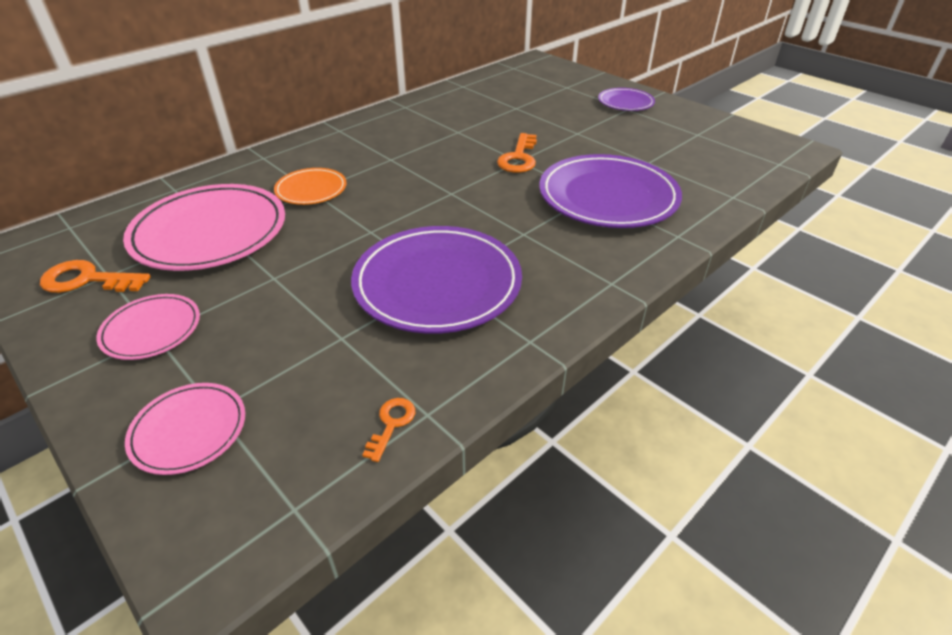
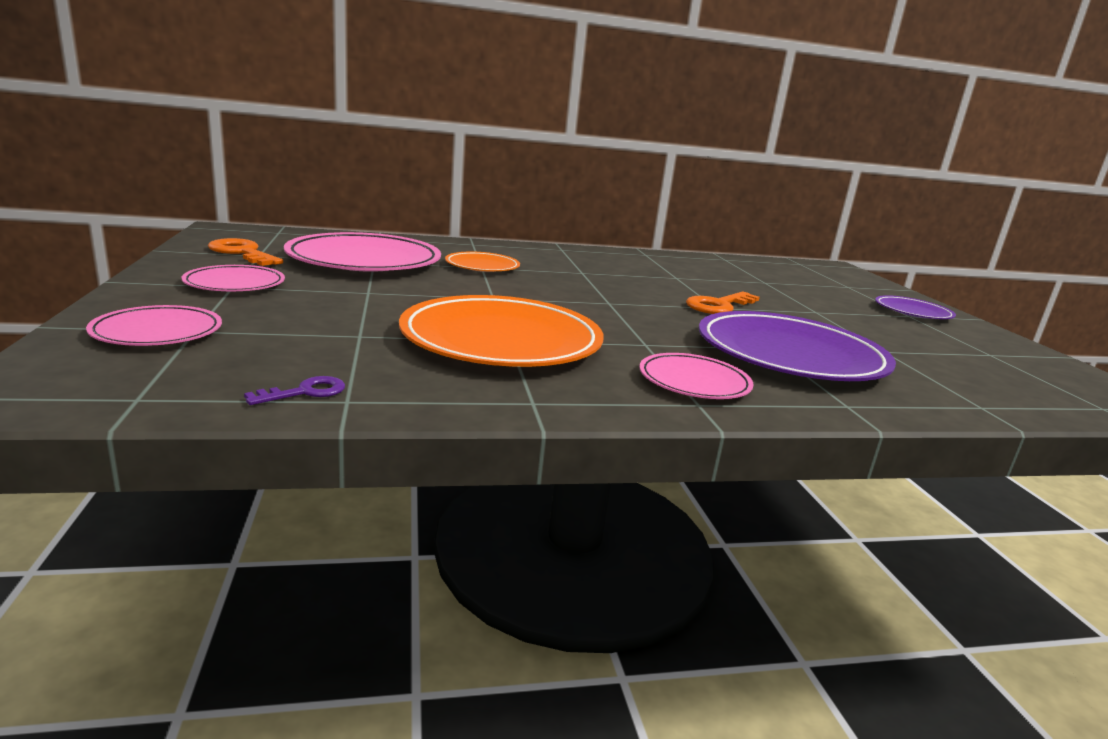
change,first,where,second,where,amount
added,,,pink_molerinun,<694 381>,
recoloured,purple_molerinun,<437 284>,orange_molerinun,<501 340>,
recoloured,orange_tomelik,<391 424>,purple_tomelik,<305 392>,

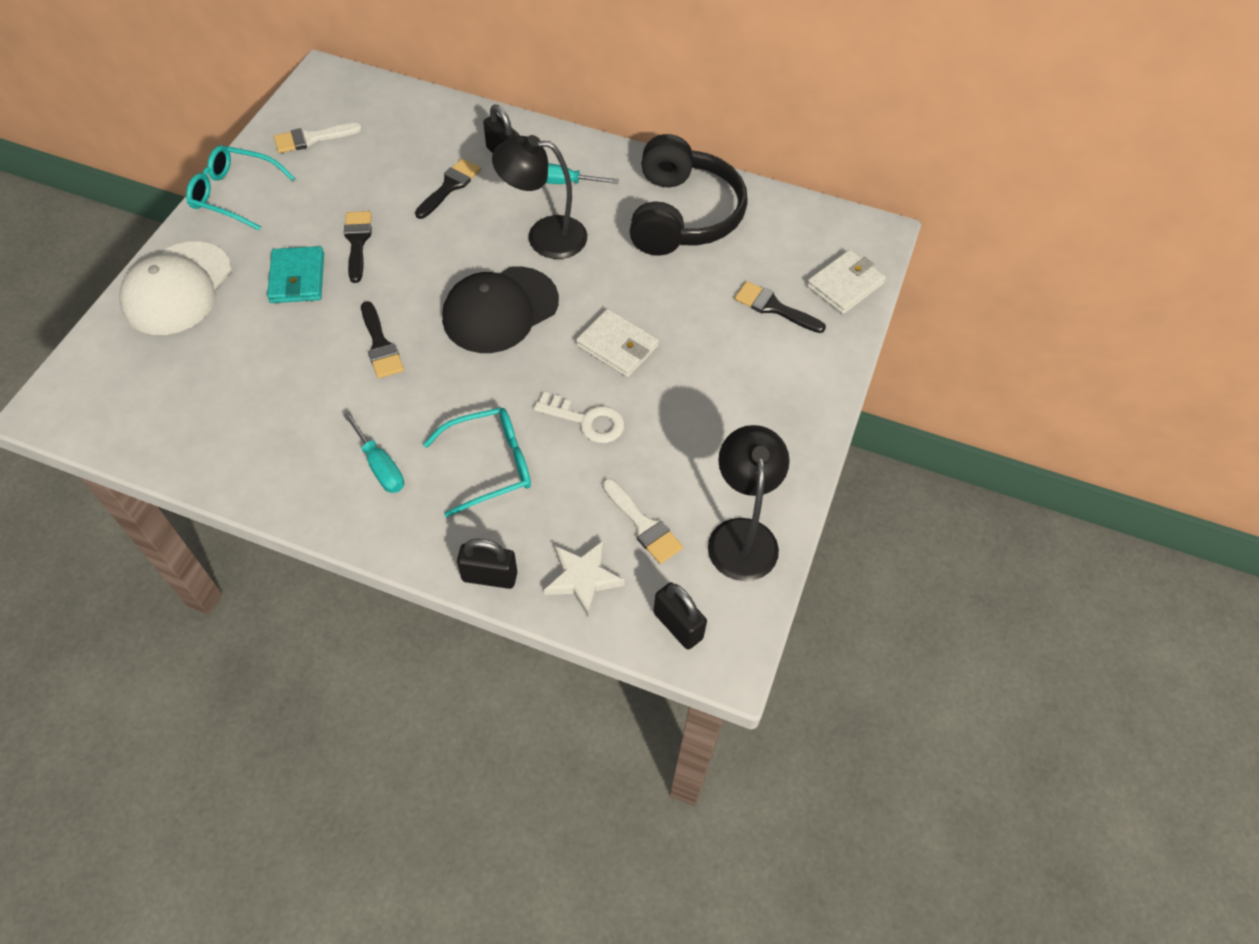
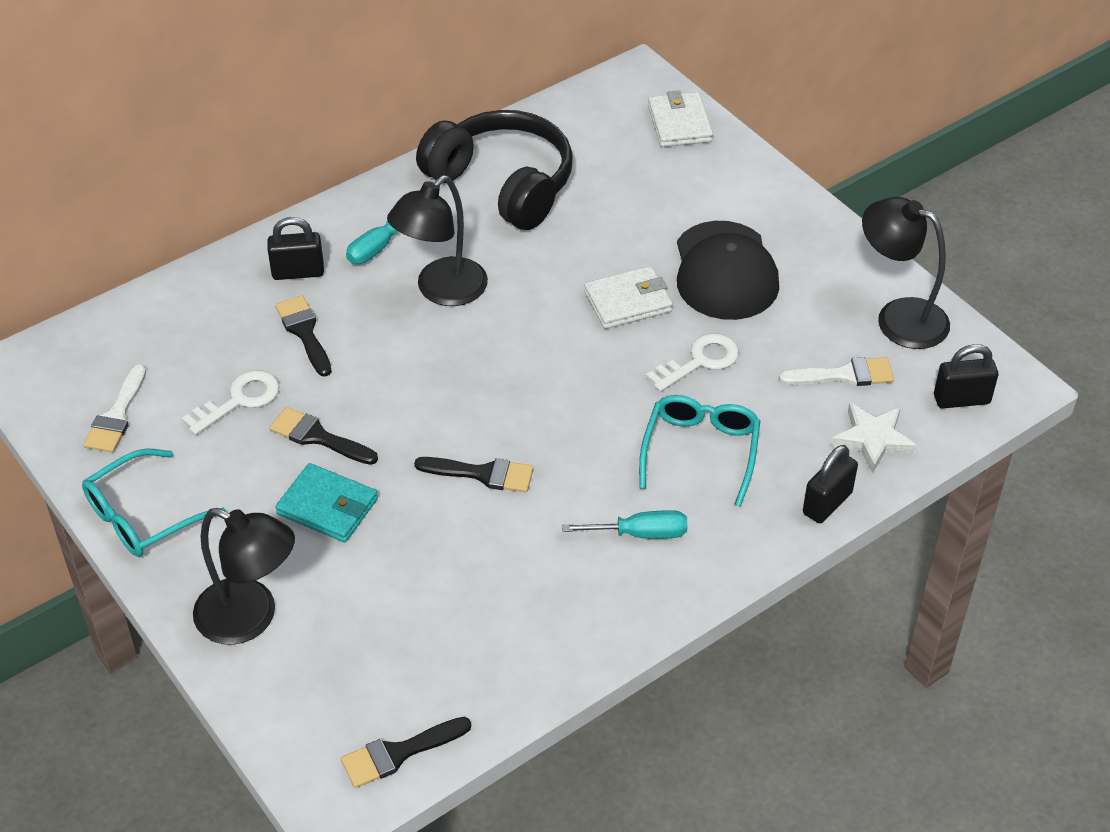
change,first,where,second,where,amount
added,,,white_tomelik,<239 400>,
moved,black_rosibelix,<500 310>,,<725 271>,
moved,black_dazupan,<774 307>,,<398 753>,
replaced,white_rosibelix,<177 289>,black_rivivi,<250 618>,

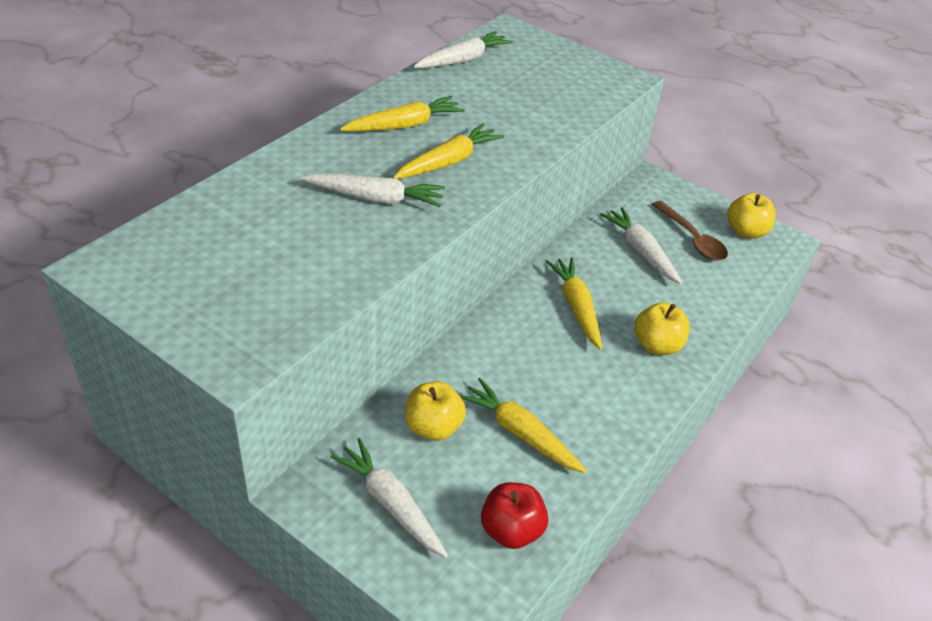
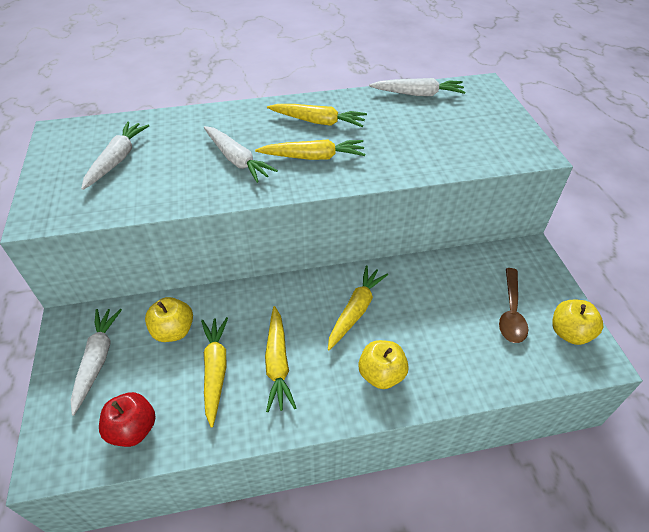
change,first,where,second,where,amount
added,,,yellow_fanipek,<278 363>,
moved,white_fanipek,<641 251>,,<117 160>,

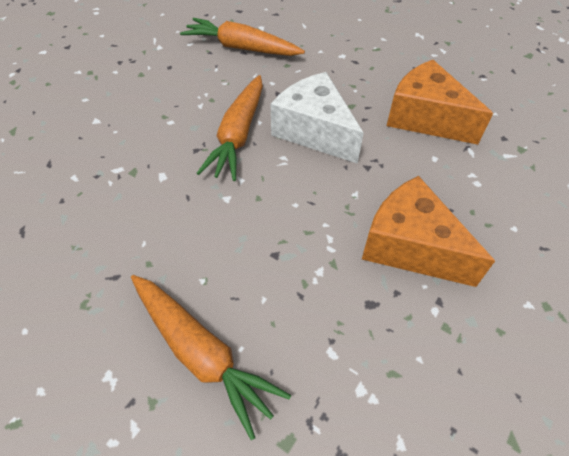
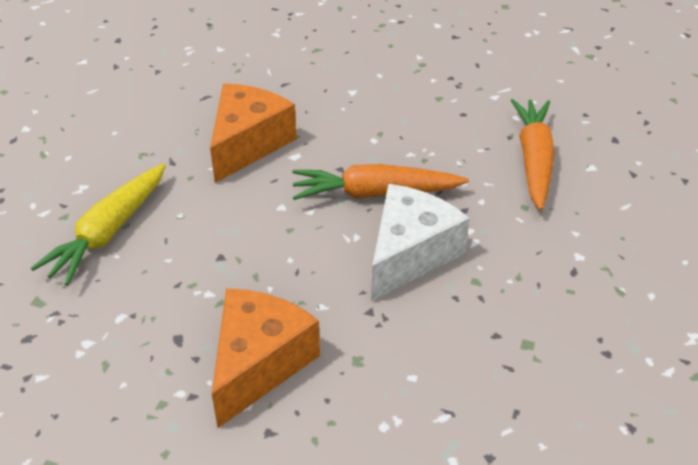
change,first,where,second,where,amount
moved,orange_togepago,<426 118>,,<248 144>,
recoloured,orange_fanipek,<202 353>,yellow_fanipek,<108 233>,

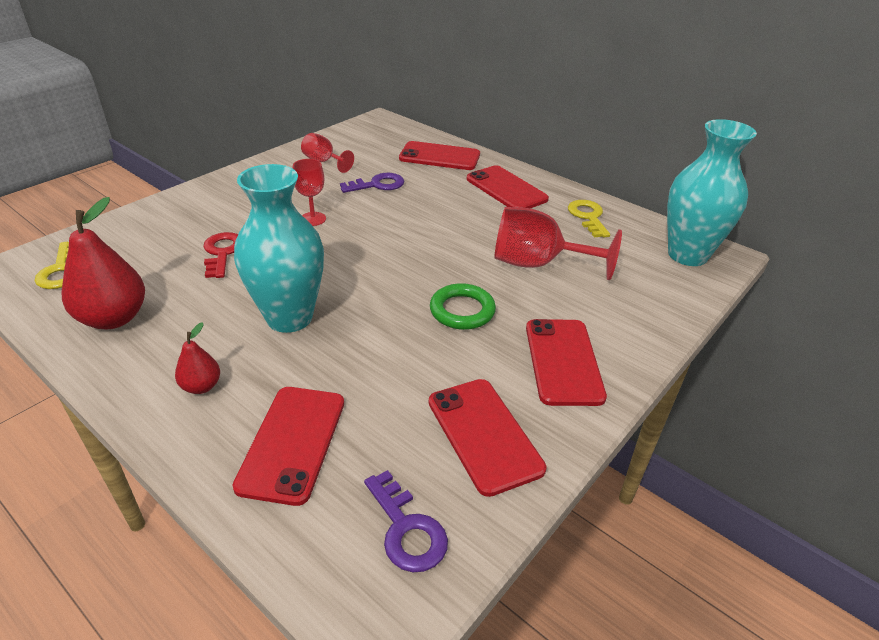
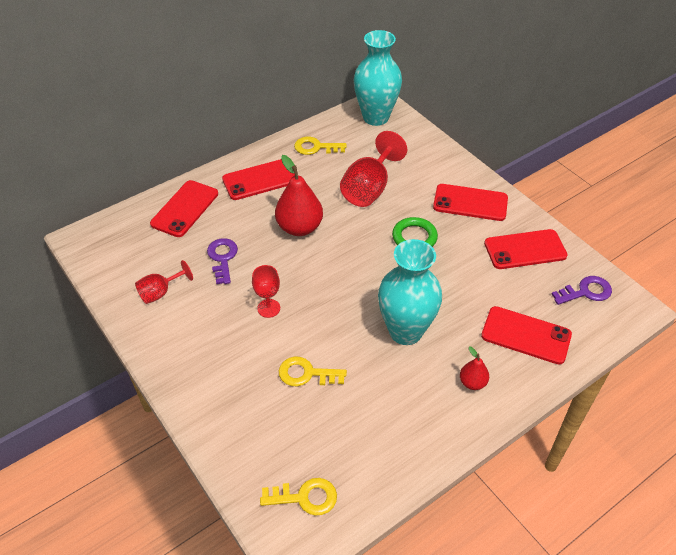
change,first,where,second,where,amount
moved,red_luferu,<114 318>,,<299 227>,
recoloured,red_tomelik,<222 252>,yellow_tomelik,<306 374>,

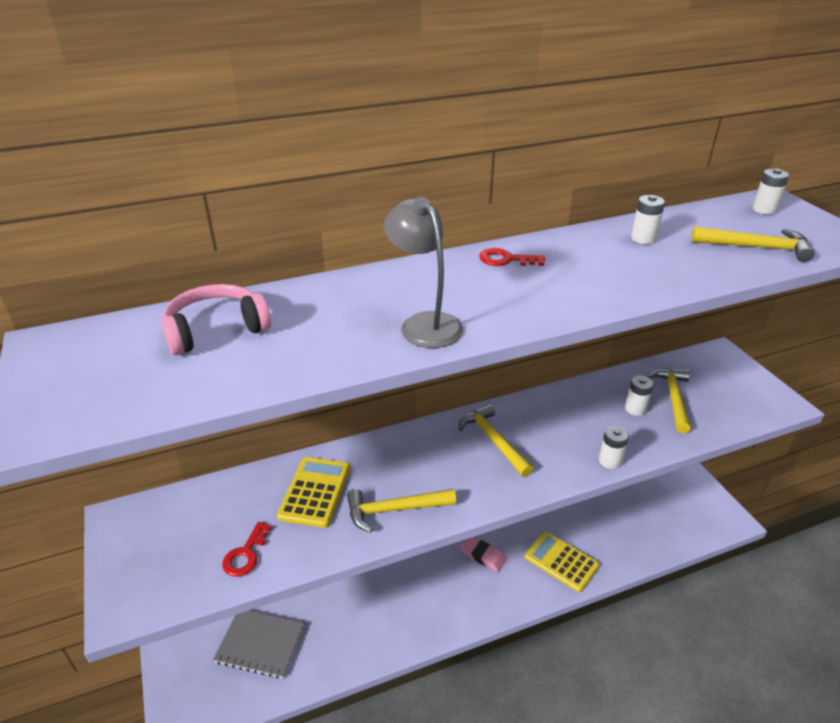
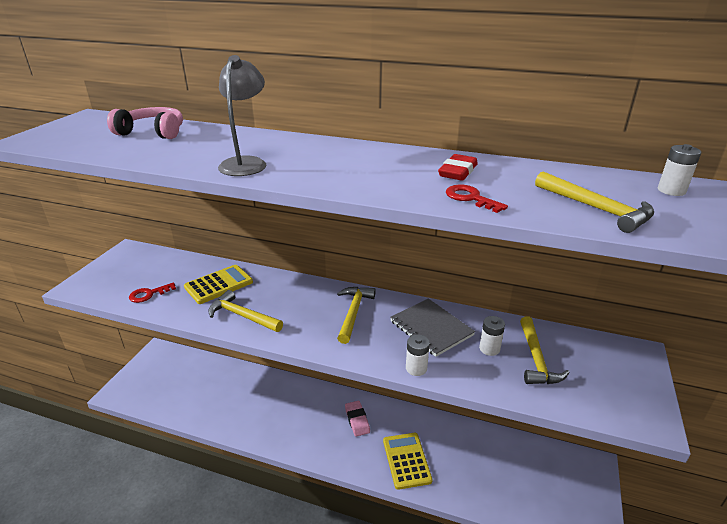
change,first,where,second,where,amount
removed,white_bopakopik,<643 238>,,,
added,,,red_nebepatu,<457 172>,
moved,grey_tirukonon,<260 644>,,<431 328>,
moved,red_tomelik,<506 259>,,<470 198>,
turned,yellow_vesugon,<673 398>,,<536 359>,135 degrees clockwise

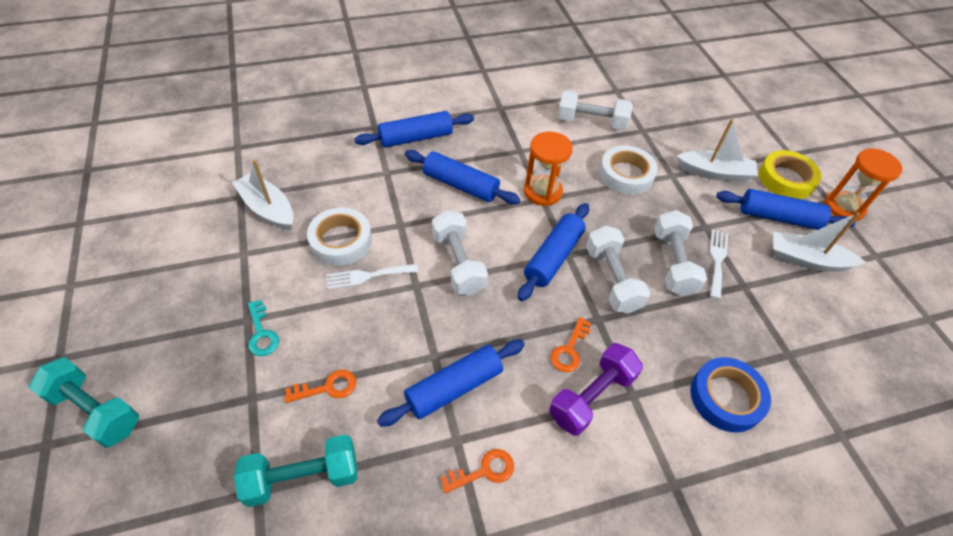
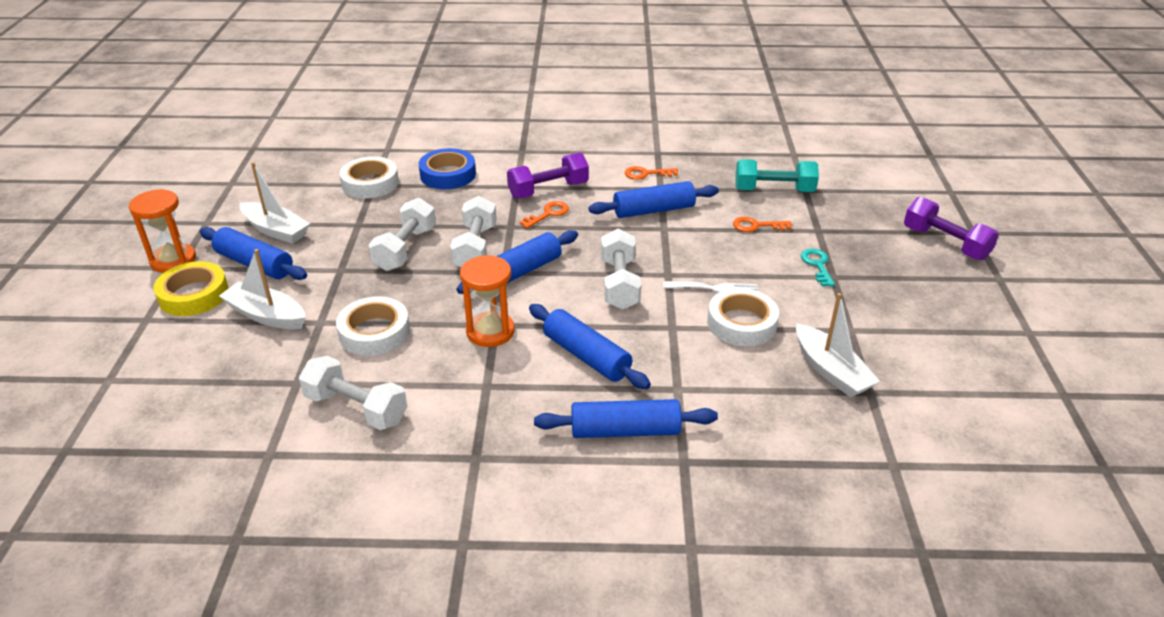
change,first,where,second,where,amount
removed,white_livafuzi,<717 260>,,,
added,,,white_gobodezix,<370 183>,
recoloured,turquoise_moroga,<95 410>,purple_moroga,<945 243>,

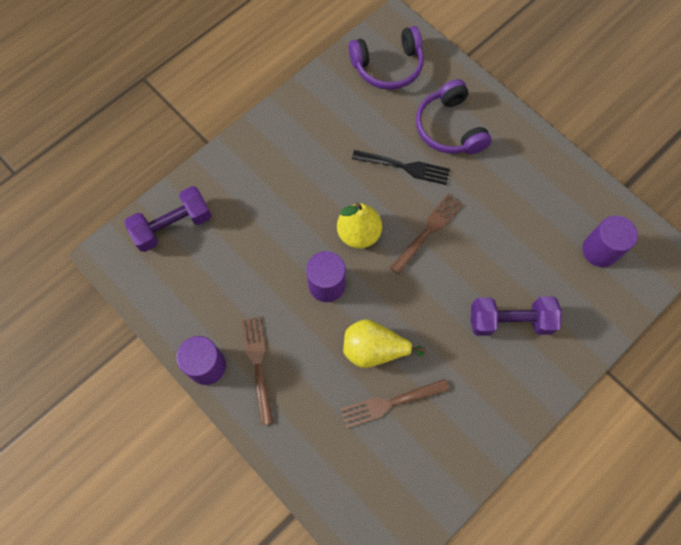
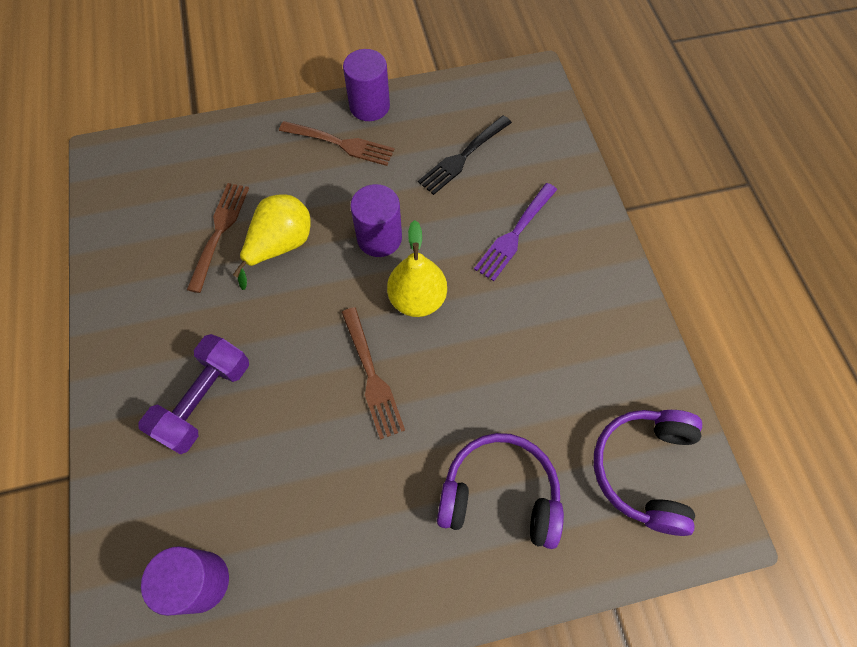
change,first,where,second,where,amount
removed,purple_moroga,<173 226>,,,
added,,,purple_livafuzi,<515 233>,
moved,black_livafuzi,<404 167>,,<463 156>,

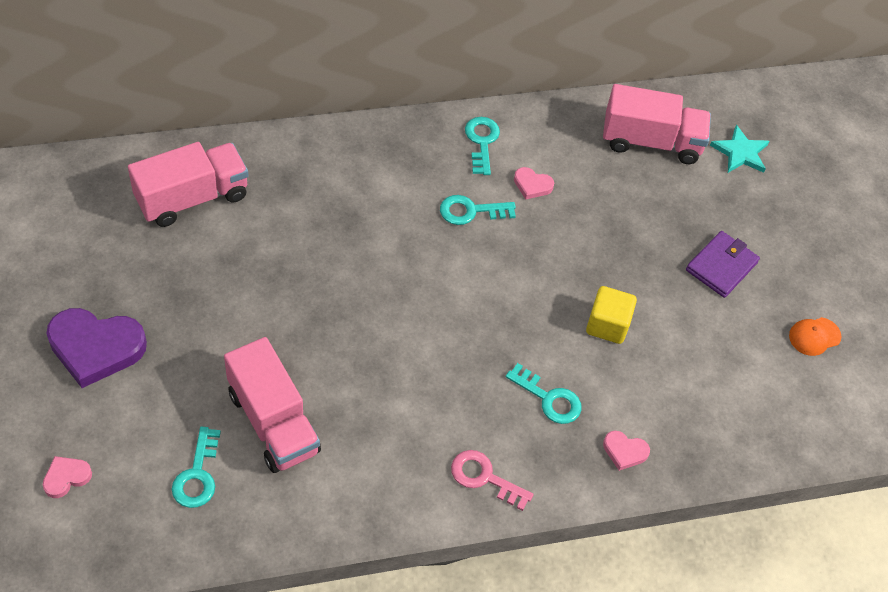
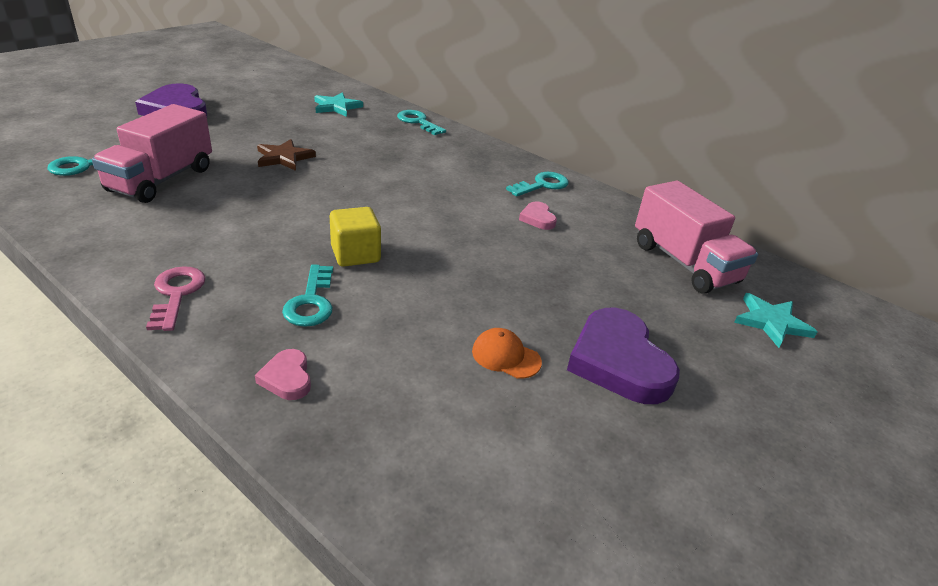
change,first,where,second,where,amount
removed,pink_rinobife,<66 477>,,,
added,,,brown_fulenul,<284 157>,
moved,turquoise_tomelik,<470 211>,,<418 122>,
moved,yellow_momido,<607 325>,,<355 254>,
moved,orange_rosibelix,<814 336>,,<506 356>,
replaced,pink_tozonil,<192 198>,turquoise_fulenul,<336 107>,
replaced,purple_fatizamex,<721 266>,purple_rinobife,<618 362>,

